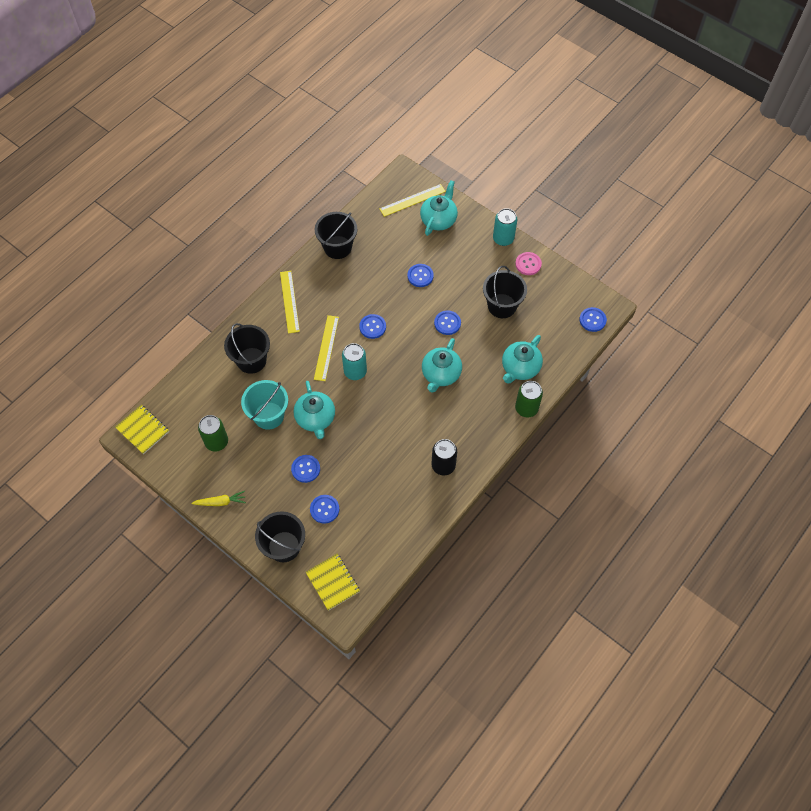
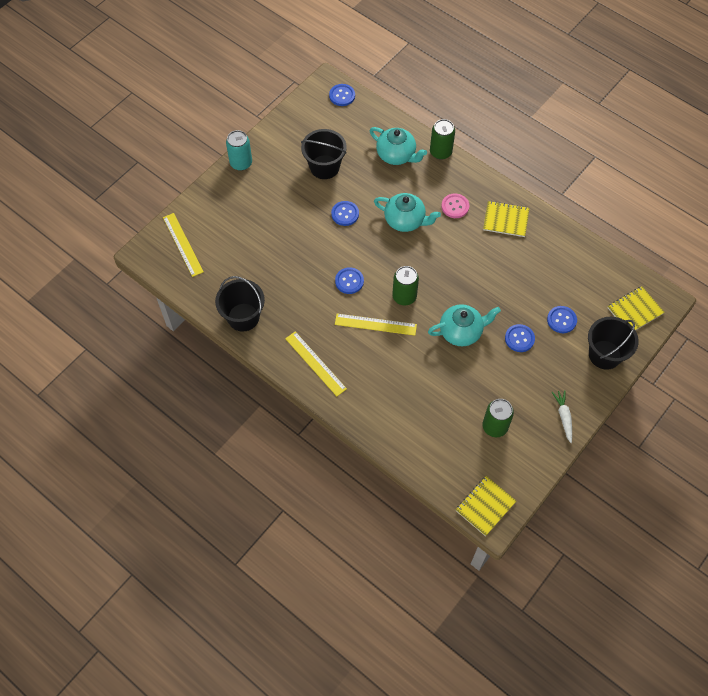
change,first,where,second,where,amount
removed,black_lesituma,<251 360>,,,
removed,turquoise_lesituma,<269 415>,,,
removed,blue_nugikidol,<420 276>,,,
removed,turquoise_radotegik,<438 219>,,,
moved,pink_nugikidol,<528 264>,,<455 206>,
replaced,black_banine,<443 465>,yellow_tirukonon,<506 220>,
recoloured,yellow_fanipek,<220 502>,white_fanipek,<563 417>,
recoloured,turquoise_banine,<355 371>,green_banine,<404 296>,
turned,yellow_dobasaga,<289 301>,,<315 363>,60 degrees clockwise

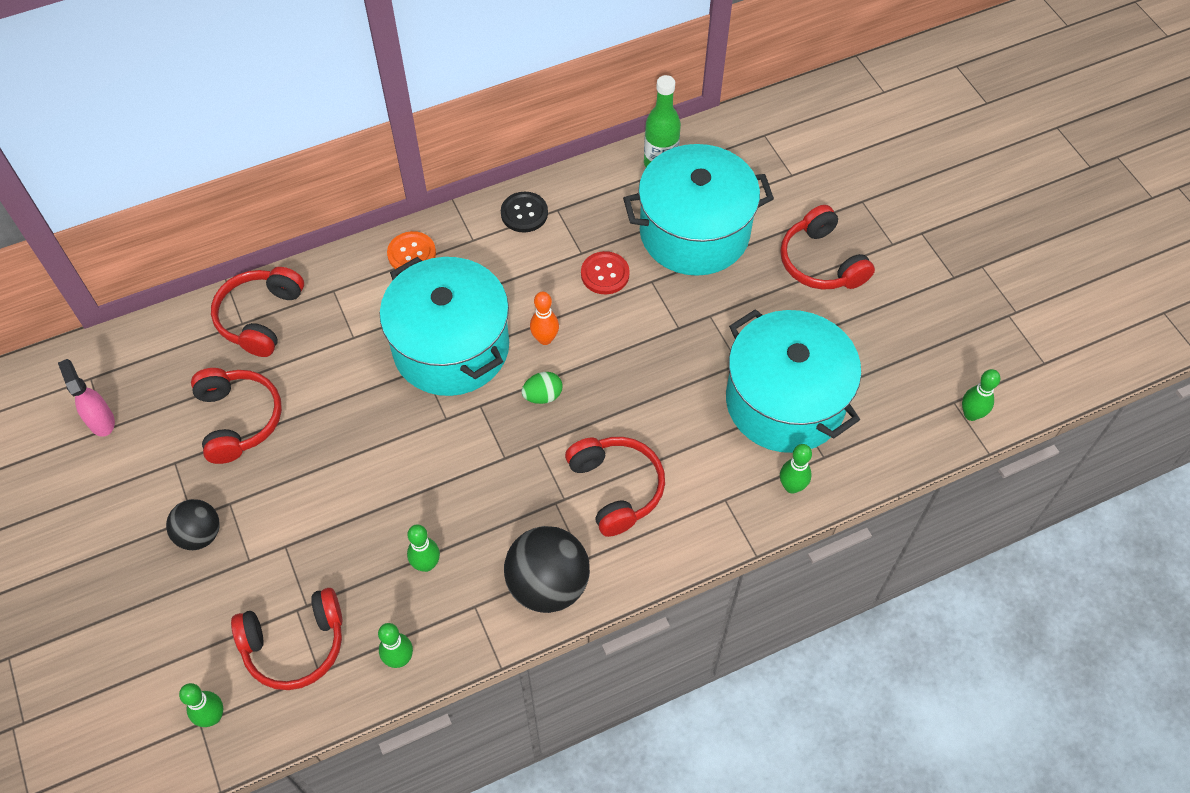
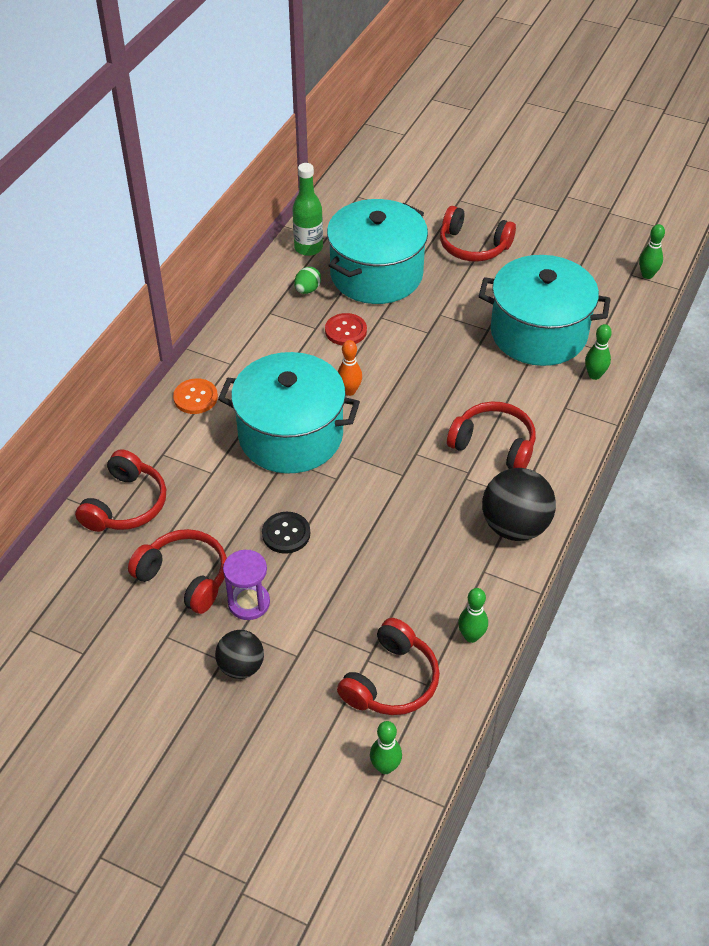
change,first,where,second,where,amount
removed,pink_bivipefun,<101 421>,,,
removed,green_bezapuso,<426 564>,,,
added,,,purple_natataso,<249 603>,
moved,black_nugikidol,<524 213>,,<286 534>,
moved,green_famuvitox,<543 396>,,<307 290>,
turned,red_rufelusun,<260 317>,,<125 504>,135 degrees counterclockwise

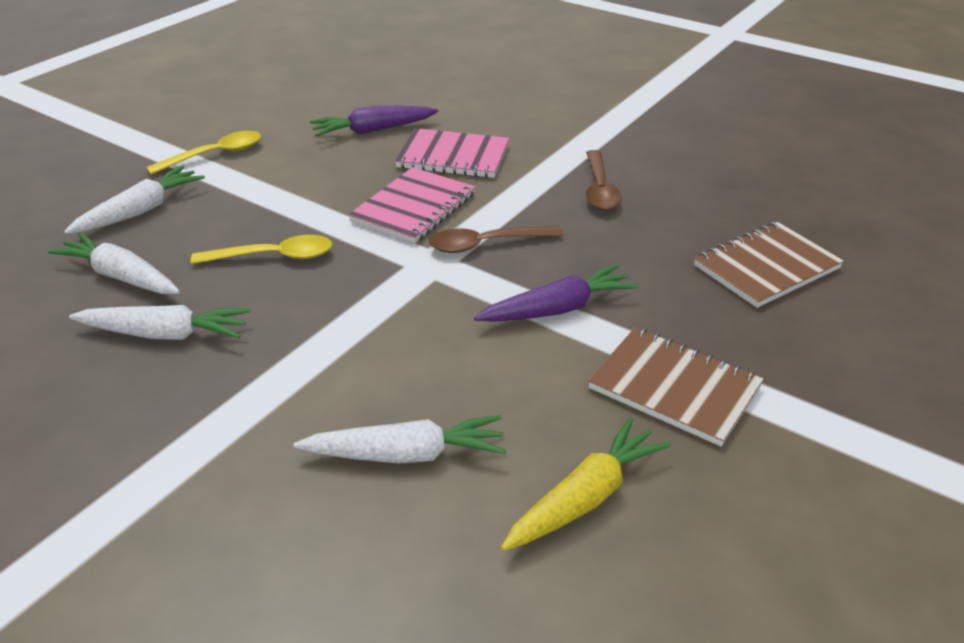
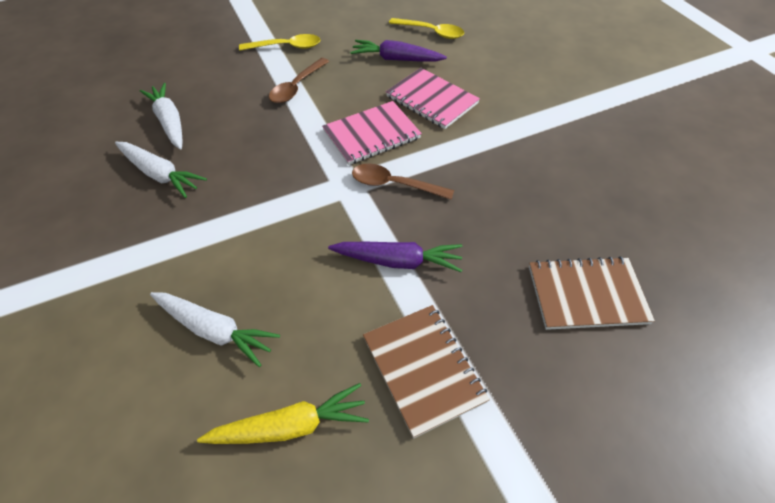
change,first,where,second,where,amount
removed,white_fanipek,<140 211>,,,
moved,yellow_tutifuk,<273 257>,,<431 32>,
moved,brown_tutifuk,<599 189>,,<297 87>,

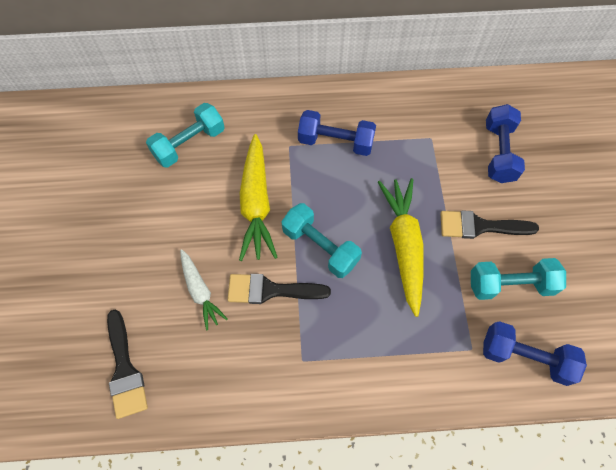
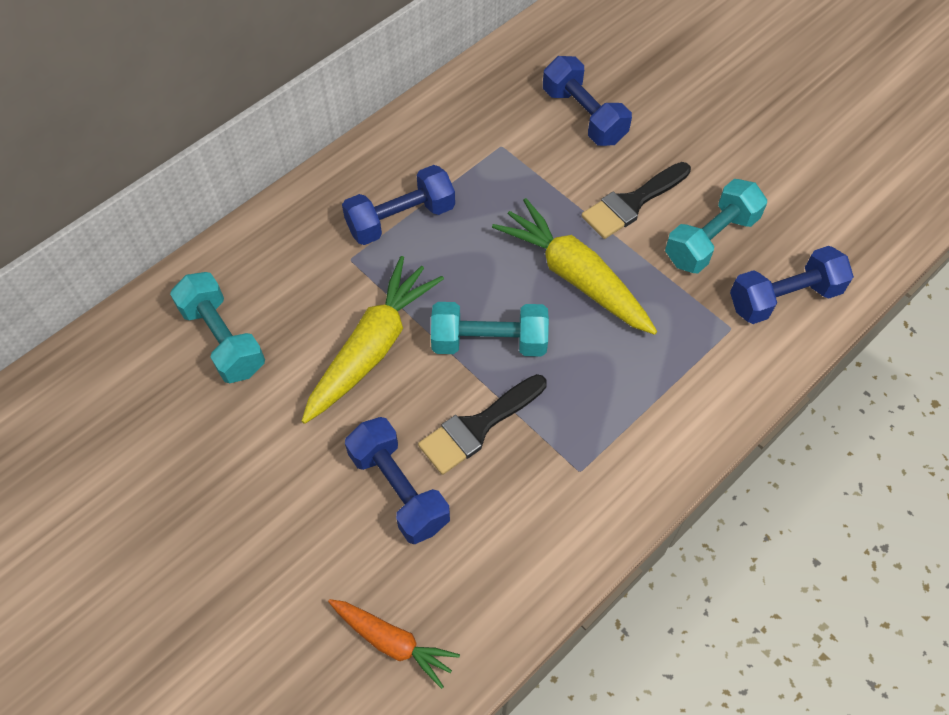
change,first,where,second,where,amount
replaced,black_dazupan,<125 369>,orange_fanipek,<392 642>,
replaced,white_fanipek,<200 291>,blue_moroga,<399 489>,
turned,turquoise_moroga,<189 144>,,<223 339>,45 degrees counterclockwise
turned,yellow_fanipek,<256 203>,,<372 348>,105 degrees counterclockwise

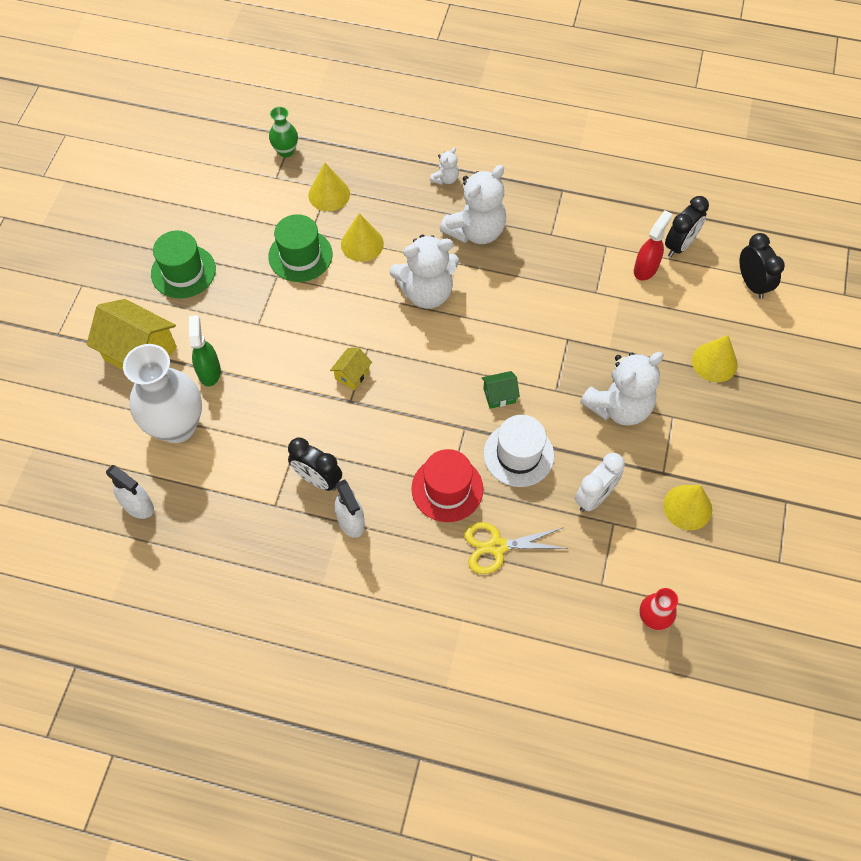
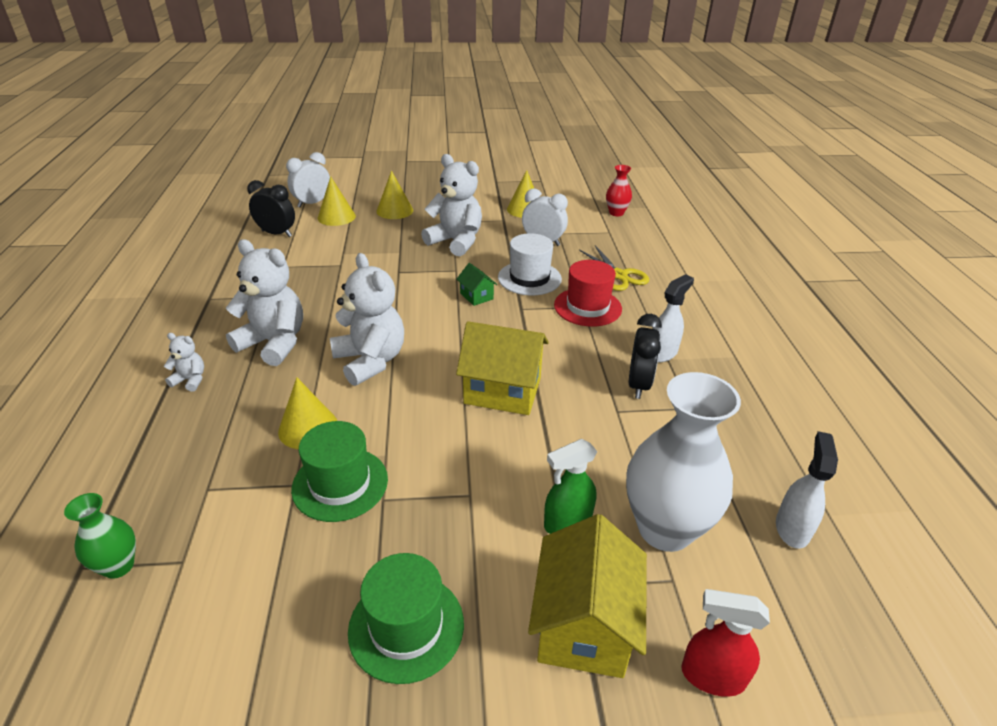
change,first,where,second,where,amount
moved,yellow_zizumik,<329 194>,,<336 217>,
moved,red_bivipefun,<645 268>,,<712 676>,
recoloured,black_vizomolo,<752 284>,white_vizomolo,<312 203>,
resized,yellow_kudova,<352 375>,,<502 391>,x2.06

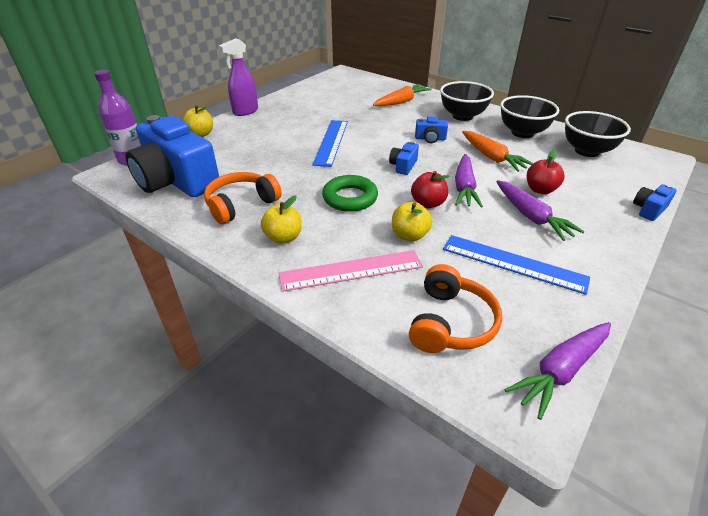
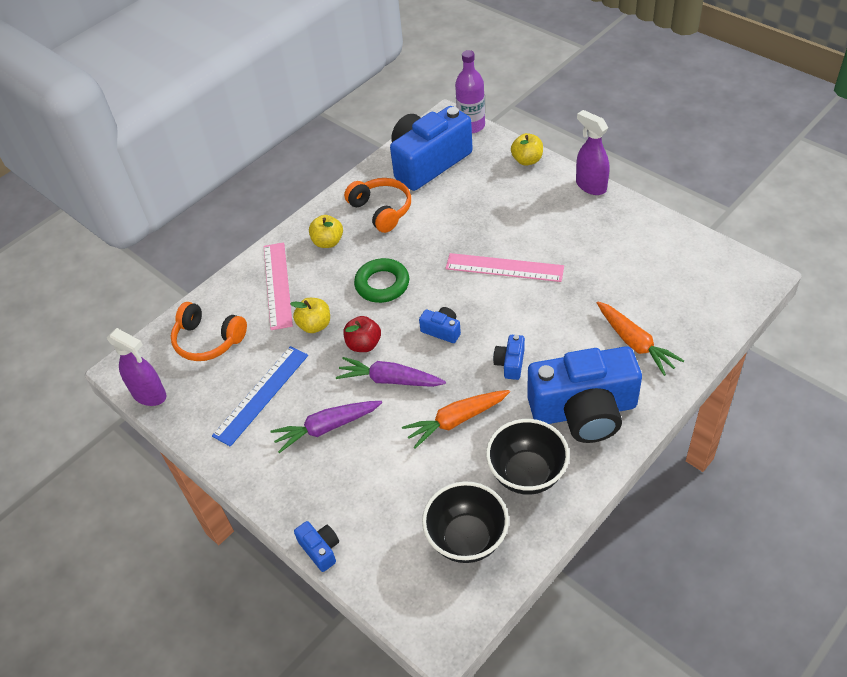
change,first,where,second,where,amount
removed,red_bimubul,<540 190>,,,
replaced,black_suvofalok,<462 116>,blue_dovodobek,<584 411>,
replaced,purple_fanipek,<560 371>,purple_bivipefun,<150 395>,
recoloured,blue_dobasaga,<331 142>,pink_dobasaga,<504 268>,

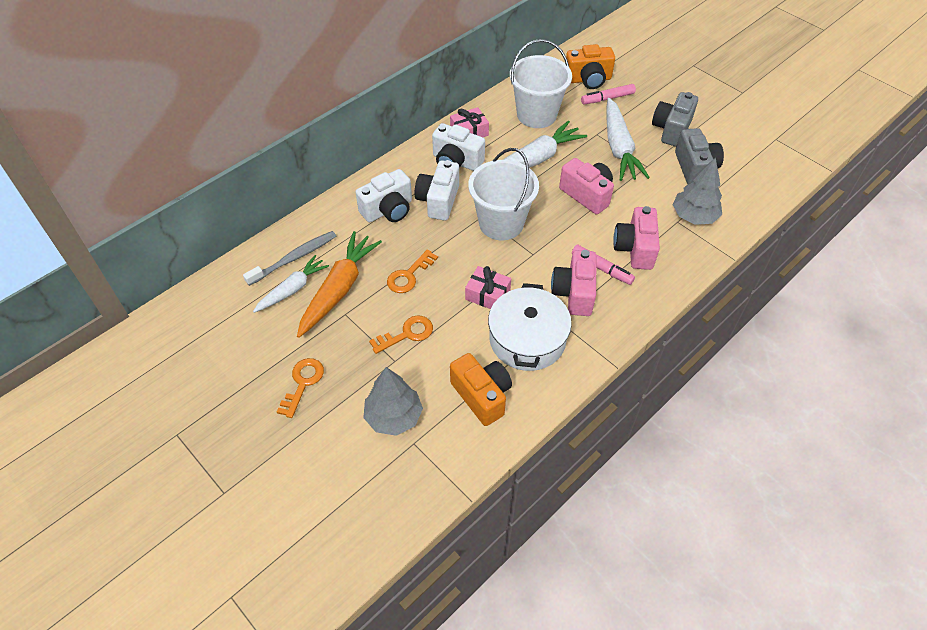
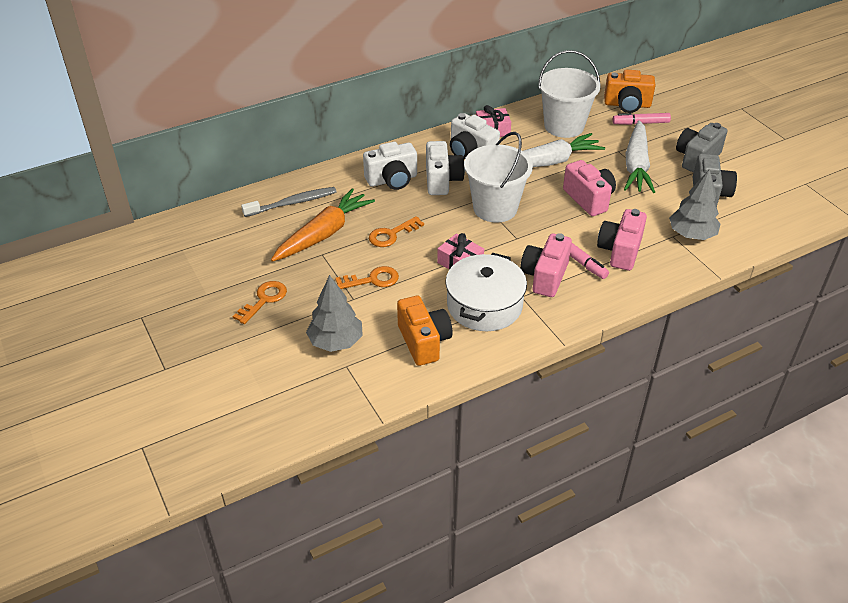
change,first,where,second,where,amount
removed,white_fanipek,<292 289>,,,
turned,white_dovodobek,<438 201>,,<442 180>,150 degrees clockwise

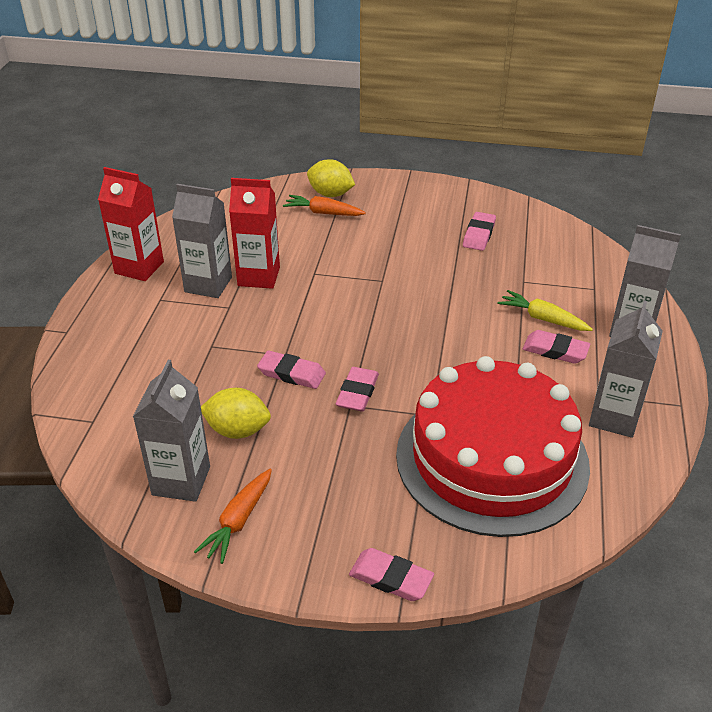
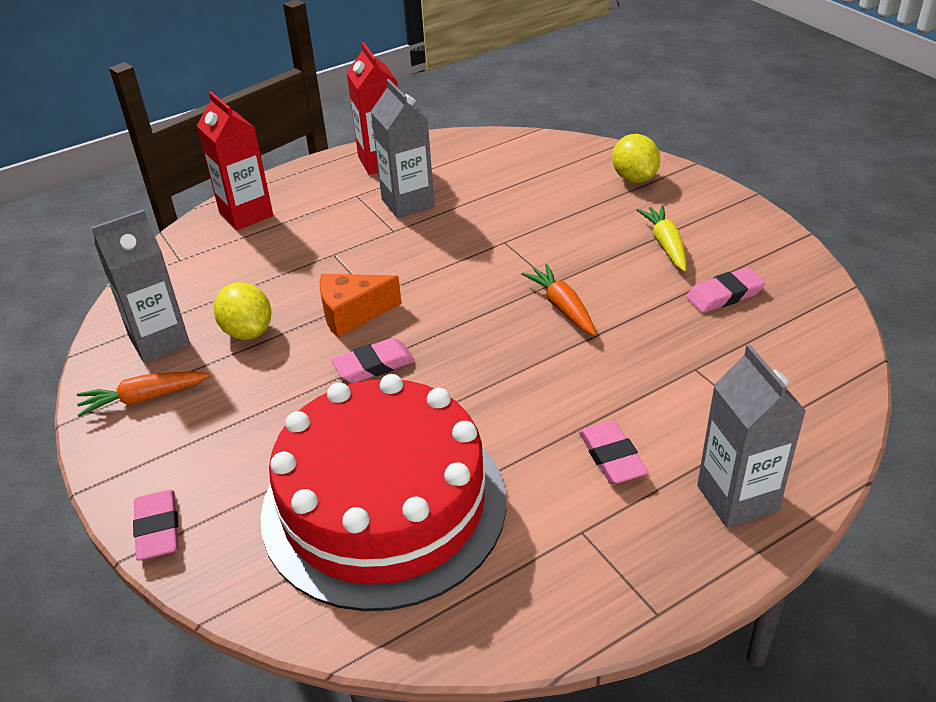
change,first,where,second,where,amount
removed,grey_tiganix,<614 417>,,,
moved,red_tiganix,<259 276>,,<246 214>,
moved,orange_fanipek,<323 213>,,<562 307>,
moved,yellow_fanipek,<543 319>,,<665 245>,
replaced,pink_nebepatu,<291 373>,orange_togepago,<352 314>,

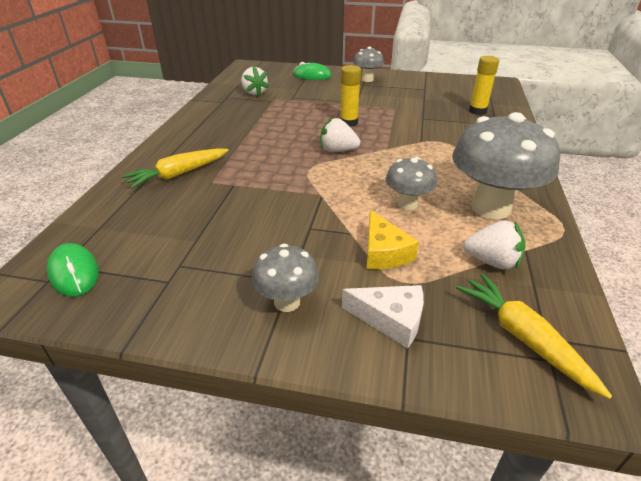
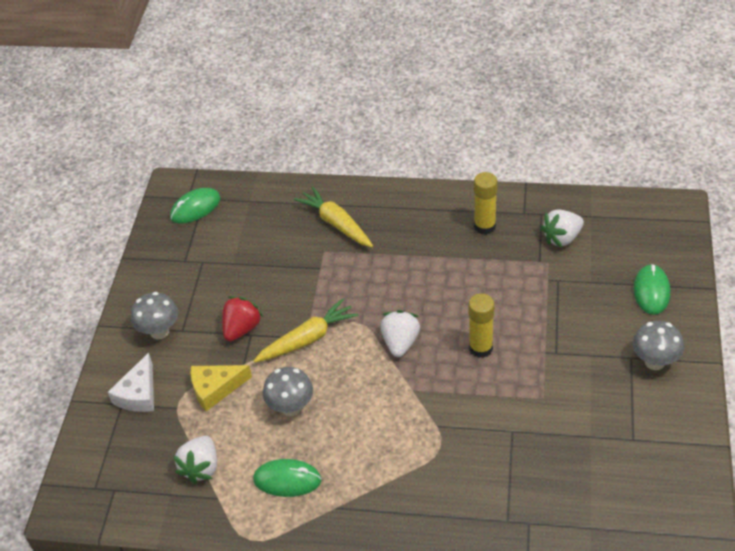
change,first,where,second,where,amount
added,,,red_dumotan,<242 329>,
moved,yellow_fanipek,<523 337>,,<307 339>,
moved,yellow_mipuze,<477 111>,,<485 226>,
replaced,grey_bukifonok,<490 207>,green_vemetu,<287 480>,

